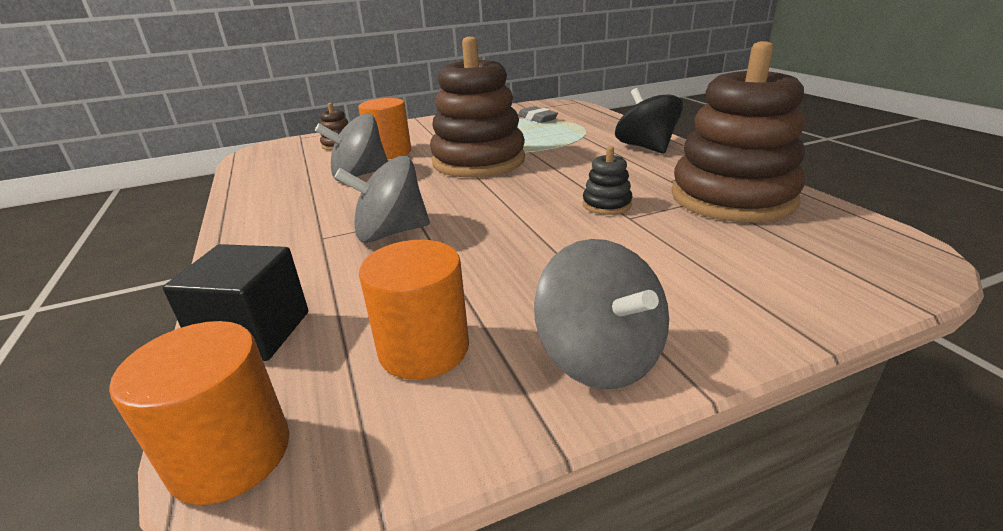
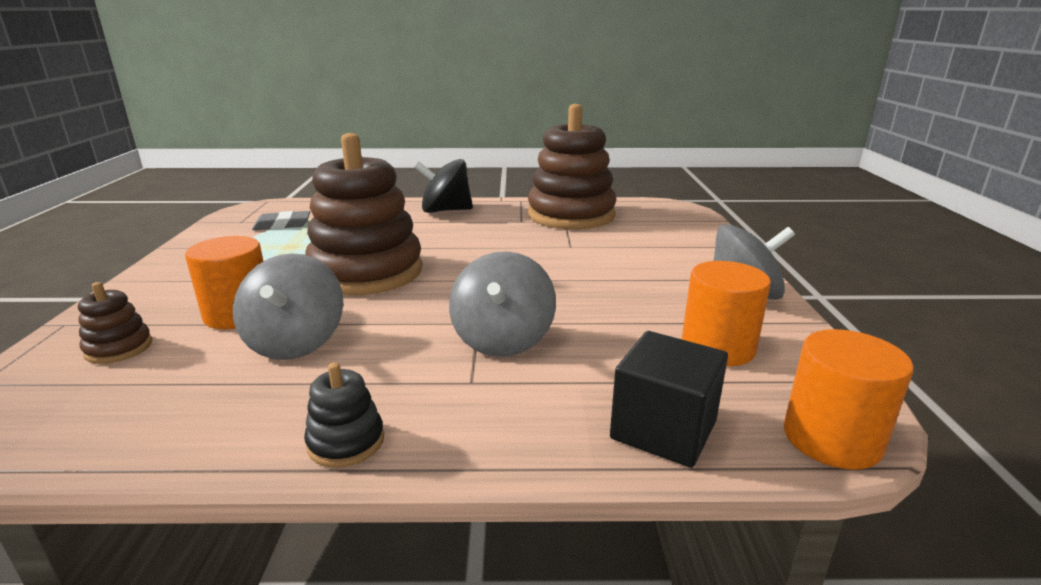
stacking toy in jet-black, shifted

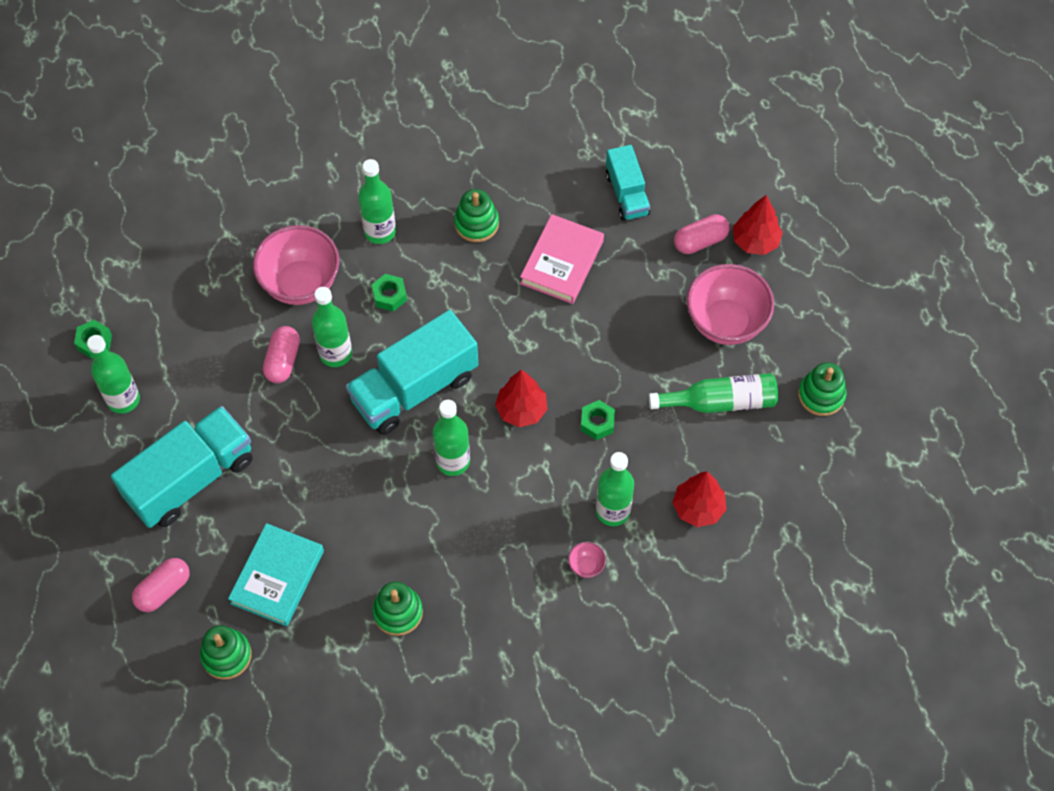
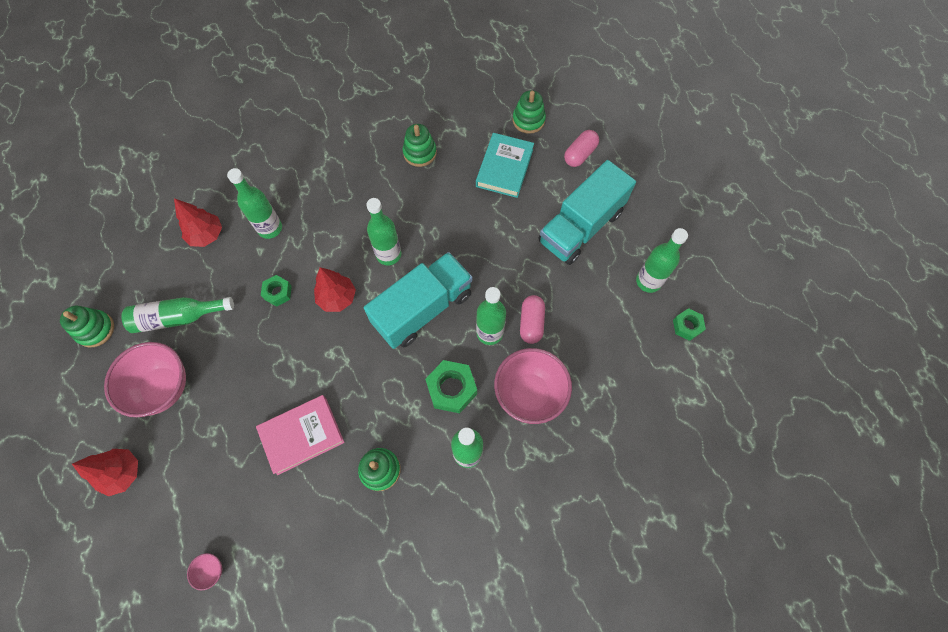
lorry in turquoise (no. 3 from left) -> none
capsule in pink (no. 3 from left) -> none
serving bowl in pink (no. 2 from left), shifted
hardback in pink, 45 degrees clockwise
hex nut in leaf-green (no. 2 from left), x1.65

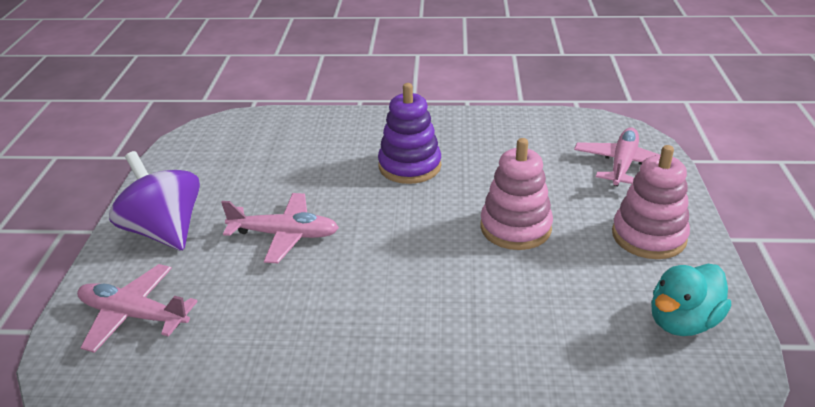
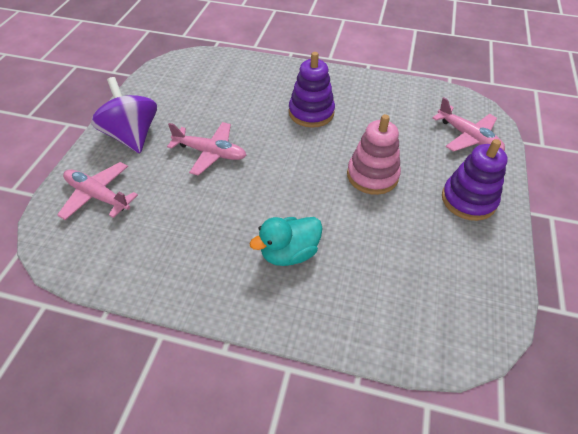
toy duck in turquoise, shifted
stacking toy in pink (no. 2 from left) -> stacking toy in royal purple (no. 2 from left)
aeroplane in pink (no. 3 from left), 105 degrees clockwise

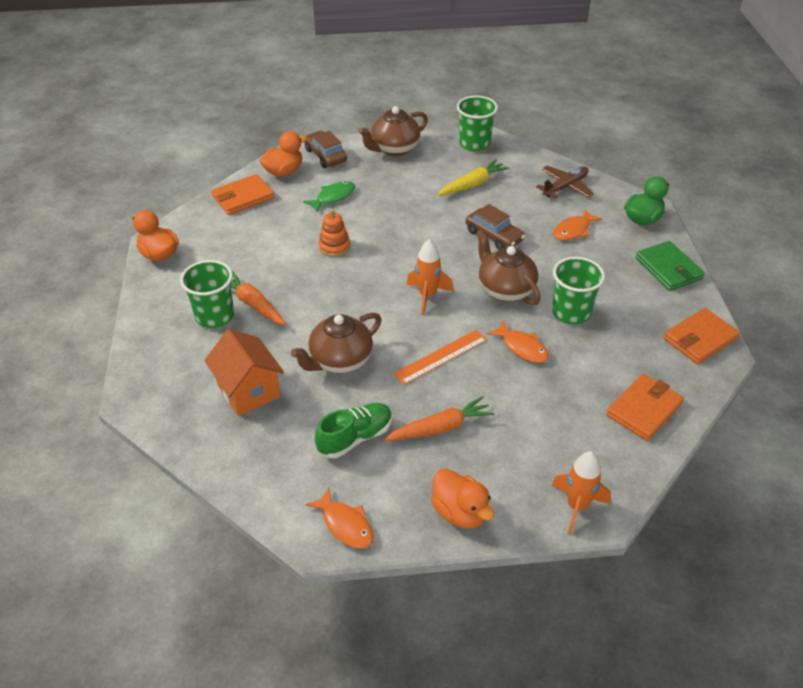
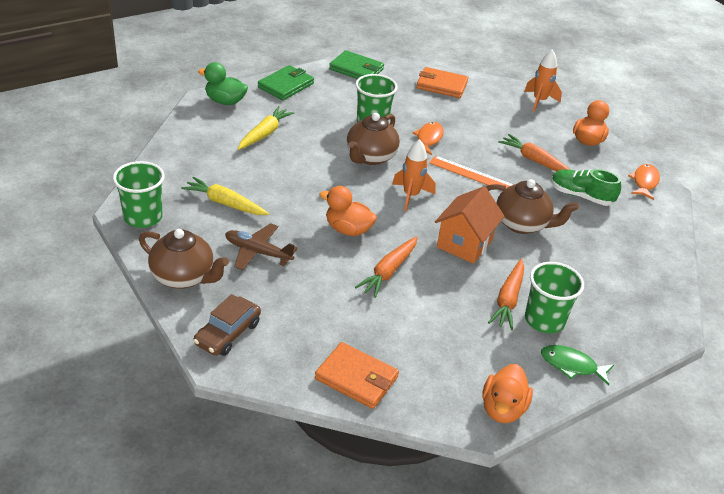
car in brown (no. 2 from left) -> none
toy house in orange, shifted
toy duck in orange (no. 2 from left in the first image) -> toy duck in orange (no. 1 from left), shifted
fish figure in leaf-green, shifted
aeroplane in brown, shifted
stacking toy in orange -> root vegetable in orange (no. 1 from left)
fish figure in orange (no. 3 from left) -> root vegetable in yellow (no. 2 from left)
card wallet in orange (no. 3 from left) -> card wallet in leaf-green (no. 2 from left)

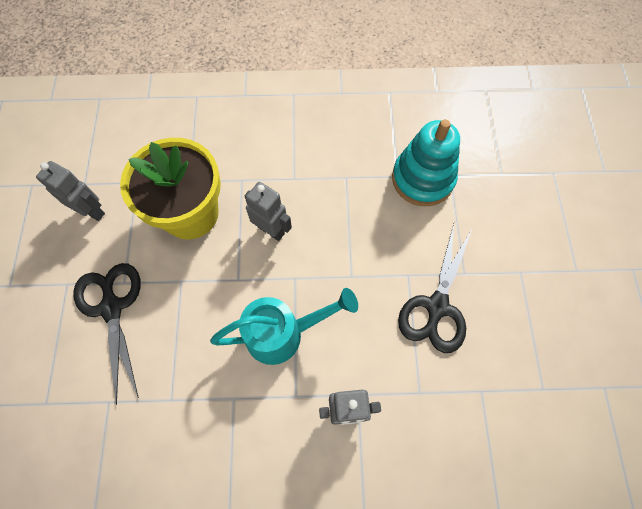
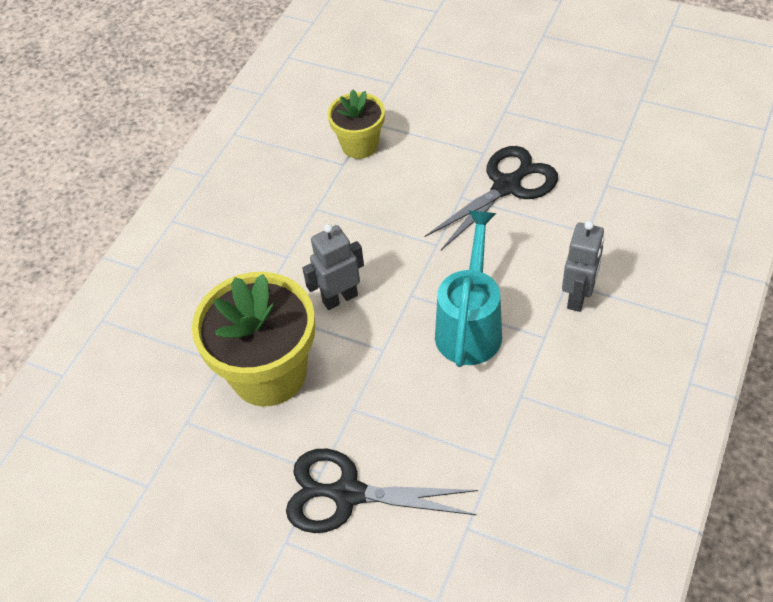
robot figure in grey (no. 1 from left) -> none
stacking toy in turquoise -> flower pot in yellow (no. 2 from left)
shears in jet-black (no. 2 from left), 90 degrees counterclockwise

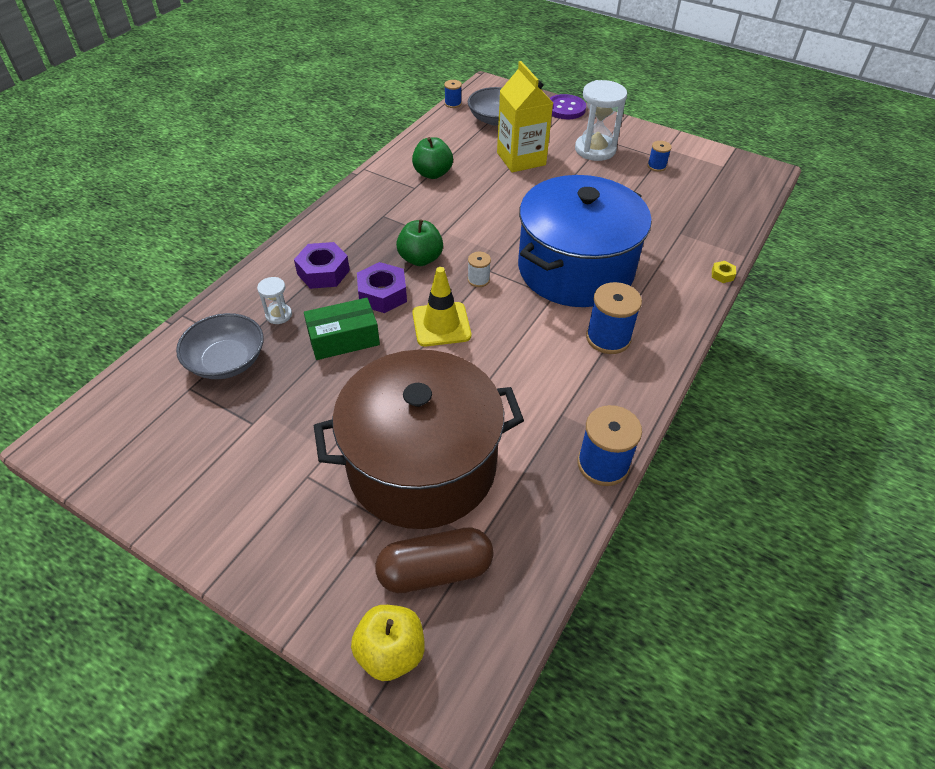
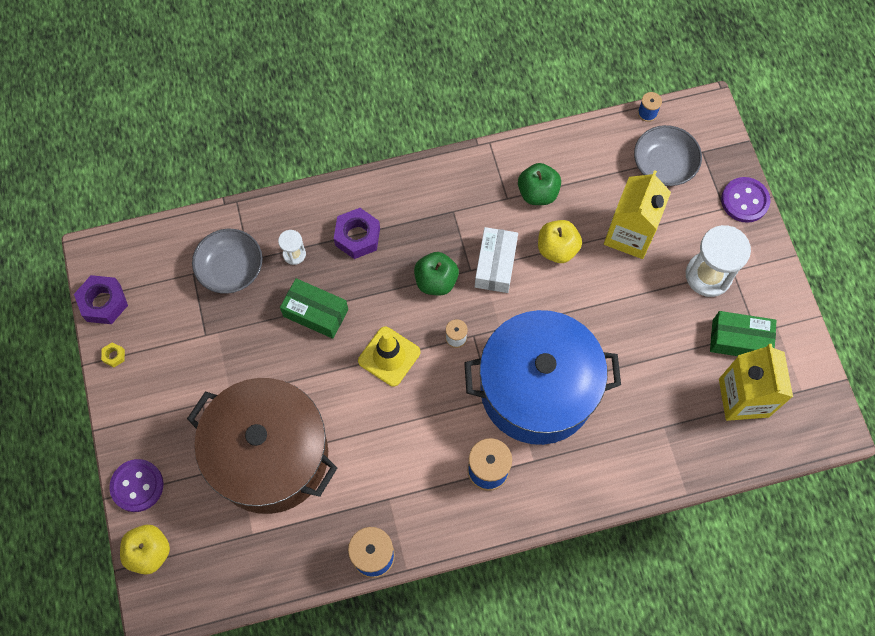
capsule in brown -> none
none -> sewing button in royal purple (no. 1 from left)
none -> box in white
none -> toy apple in yellow (no. 2 from left)
none -> carton in yellow (no. 2 from left)
hex nut in royal purple (no. 2 from left in the first image) -> hex nut in royal purple (no. 1 from left), shifted
hex nut in yellow, shifted
spool in blue (no. 4 from left) -> box in leaf-green (no. 2 from left)

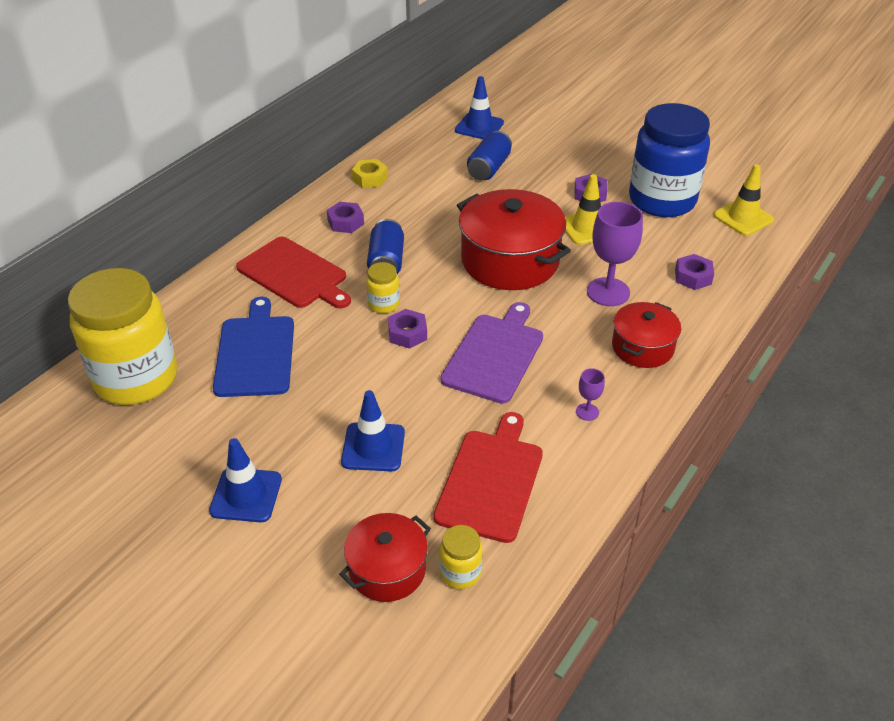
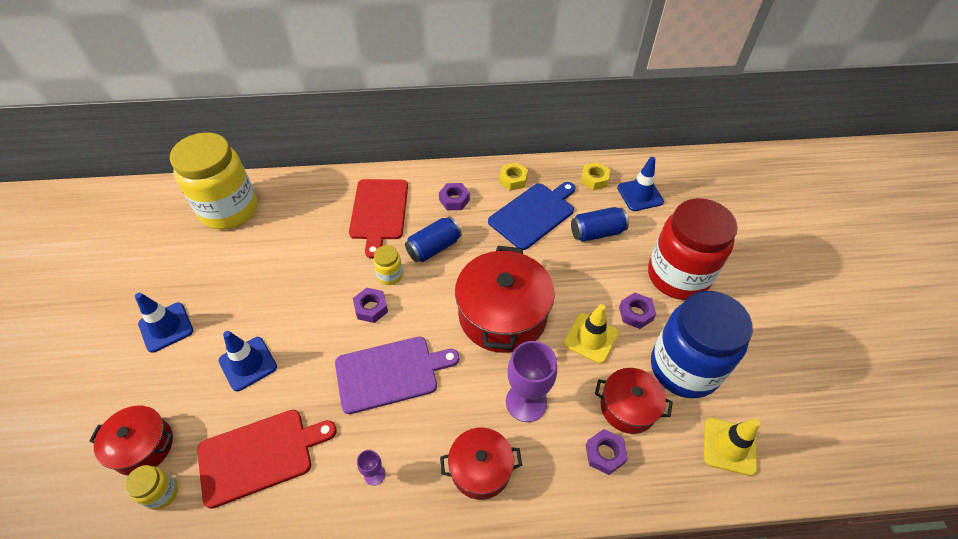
none -> hex nut in yellow (no. 2 from left)
none -> pot in red (no. 4 from left)
none -> jam jar in red
bread board in blue, shifted

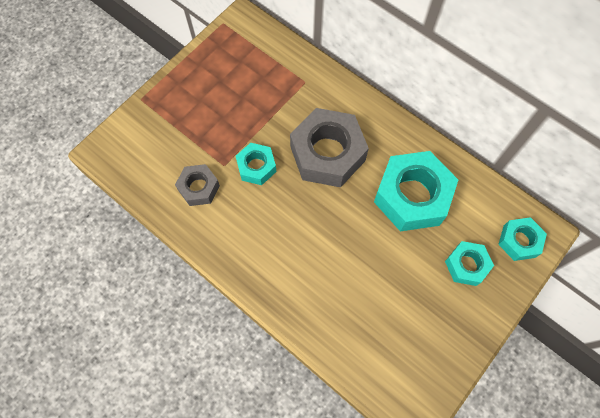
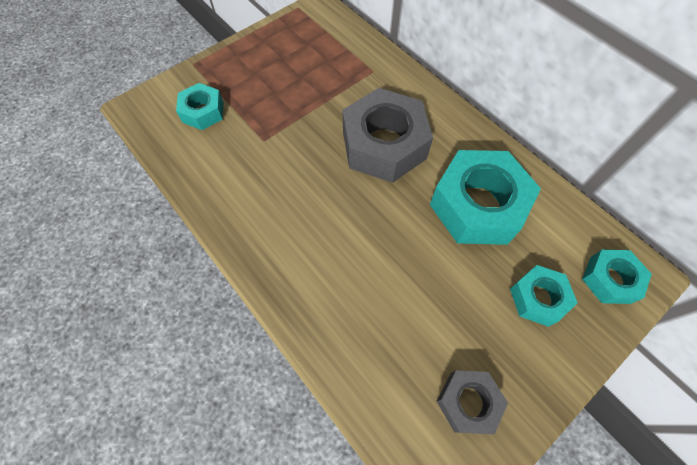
hex nut in grey (no. 1 from left in the first image) -> hex nut in grey (no. 2 from left), shifted
hex nut in turquoise (no. 1 from left), shifted

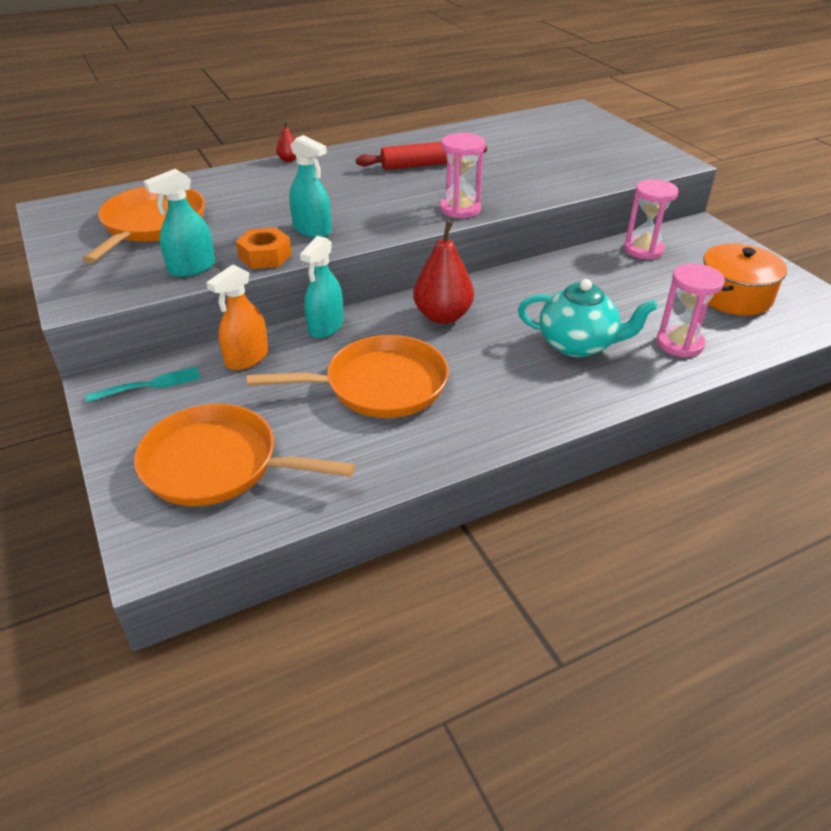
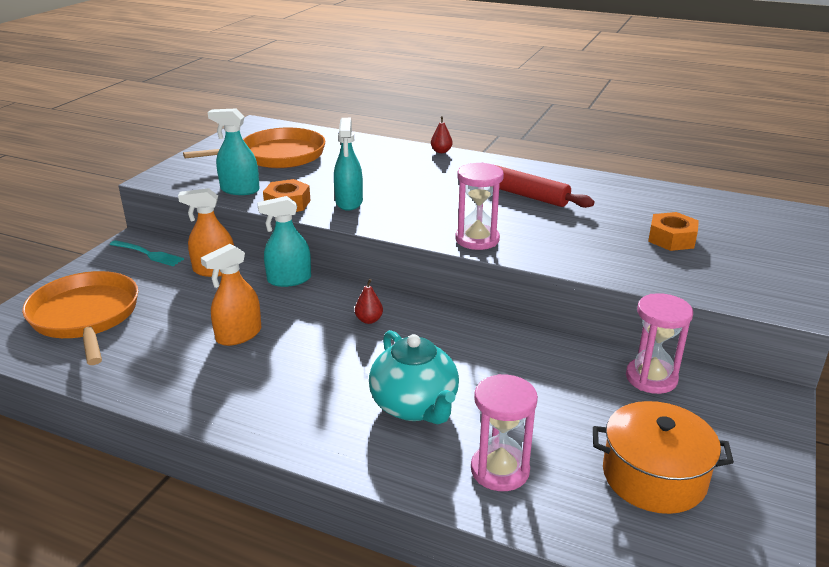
none -> hex nut in orange (no. 2 from left)
pan in orange (no. 3 from left) -> spray cleaner in orange (no. 2 from left)
pear in red (no. 2 from left in the first image) -> pear in red (no. 1 from left), x0.46

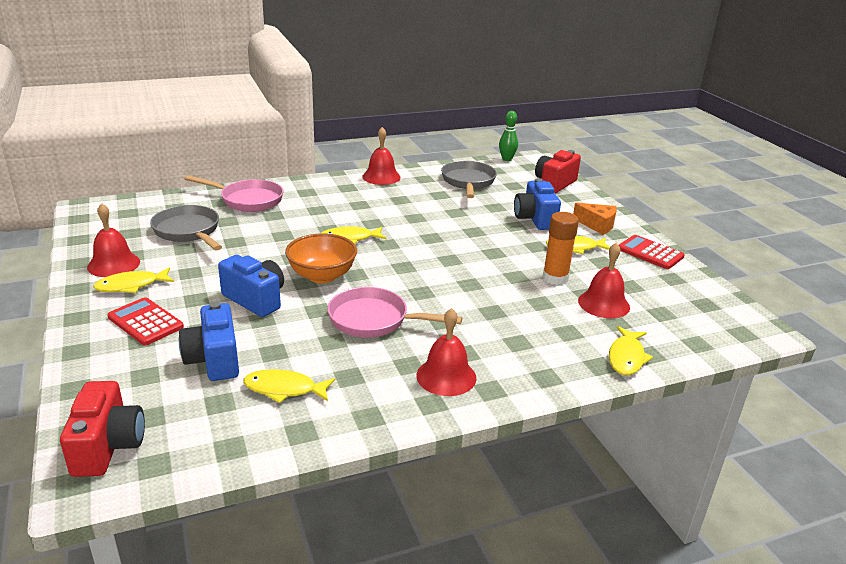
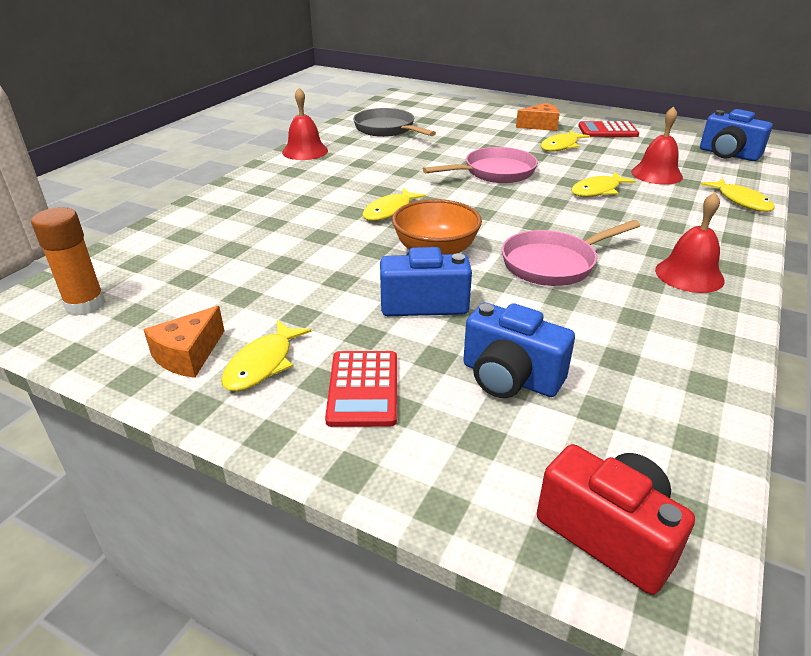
pan in grey (no. 1 from left) -> none
bowling pin in leaf-green -> none
photo camera in red (no. 2 from left) -> none
pan in pink (no. 1 from left), shifted
fish figure in yellow (no. 2 from left in the first image) -> fish figure in yellow (no. 4 from left), shifted
photo camera in blue (no. 3 from left), shifted
stick of glue in orange, shifted
hand bell in red (no. 1 from left) -> cheese in orange (no. 1 from left)
pocket calculator in red (no. 1 from left), 90 degrees counterclockwise

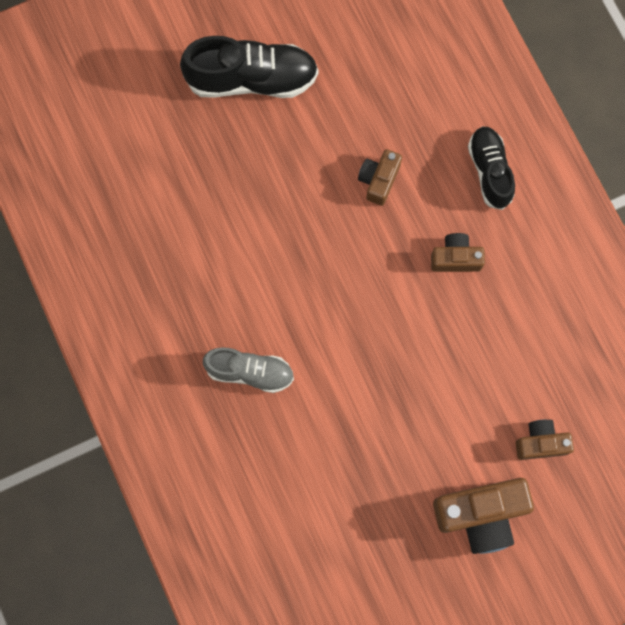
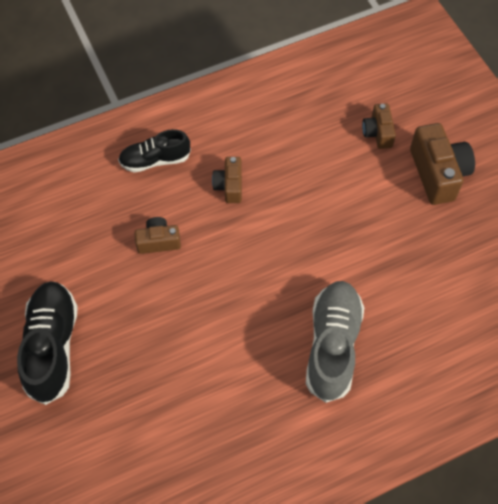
photo camera in brown (no. 1 from left), 150 degrees clockwise
lace-up shoe in grey, x1.56

